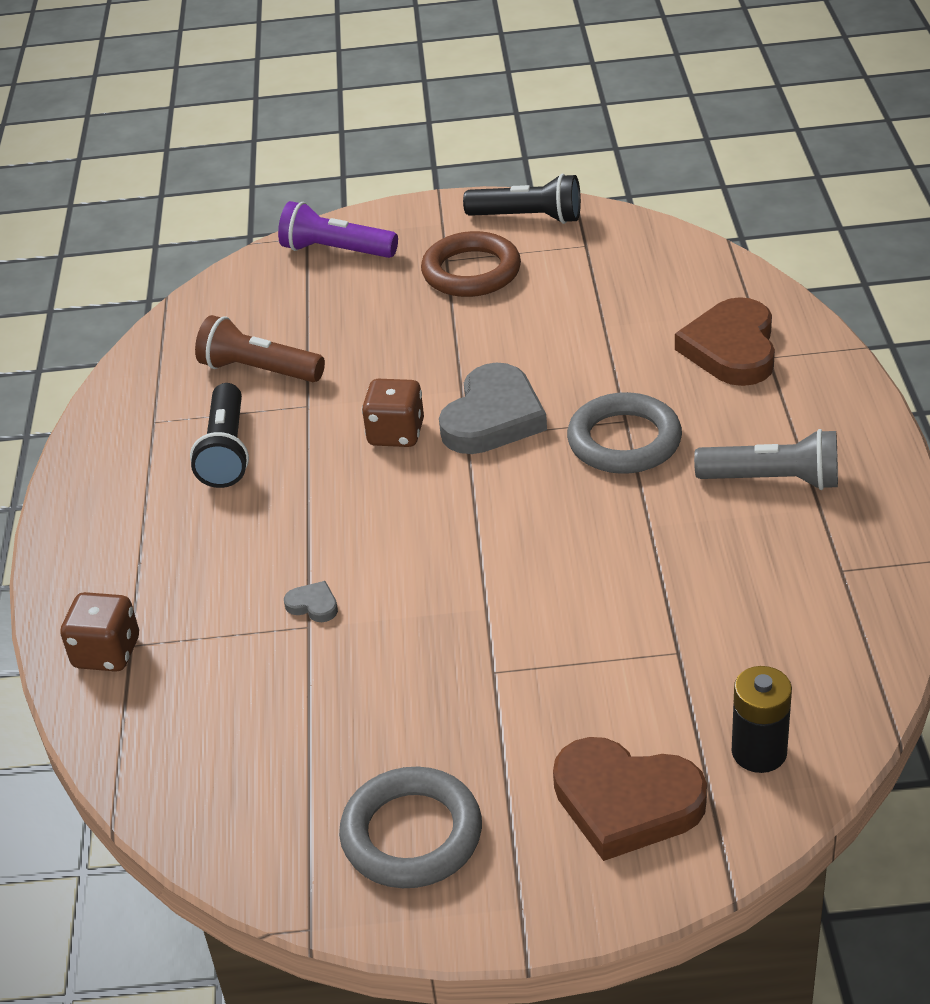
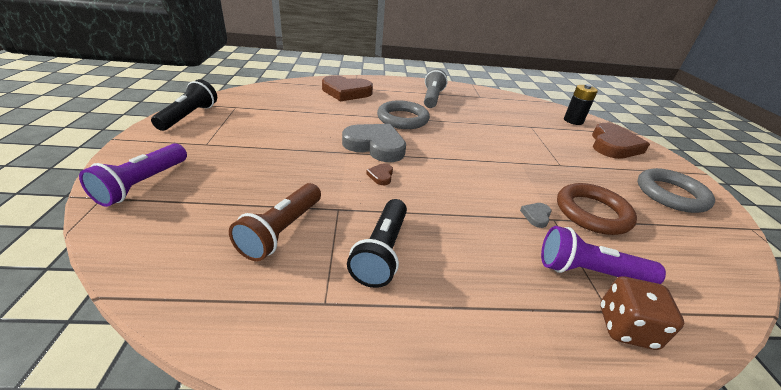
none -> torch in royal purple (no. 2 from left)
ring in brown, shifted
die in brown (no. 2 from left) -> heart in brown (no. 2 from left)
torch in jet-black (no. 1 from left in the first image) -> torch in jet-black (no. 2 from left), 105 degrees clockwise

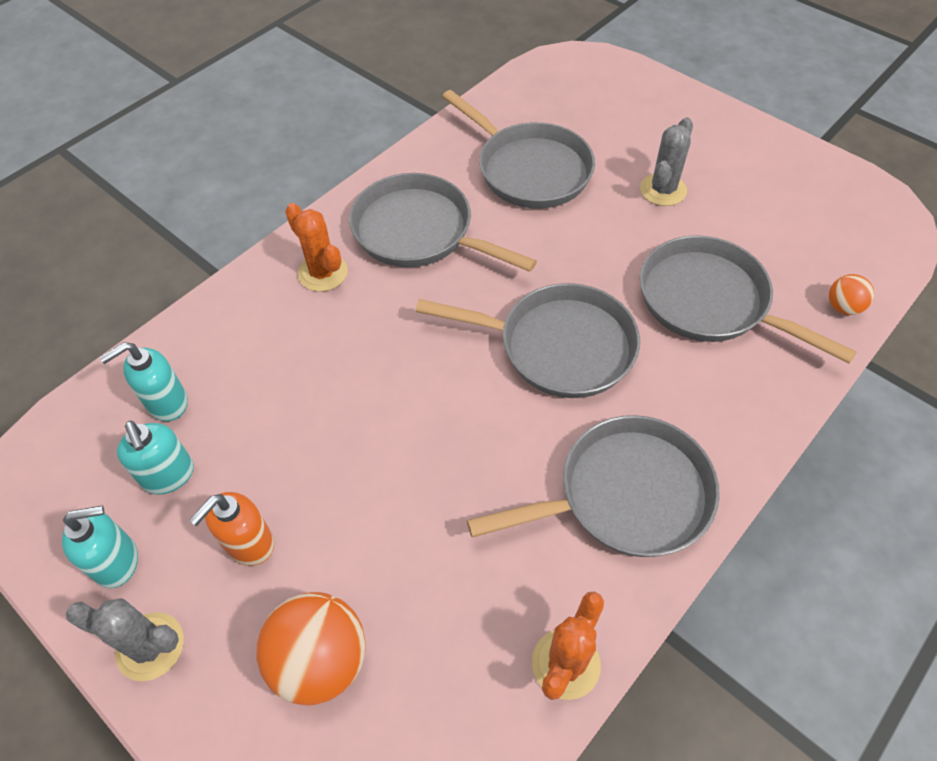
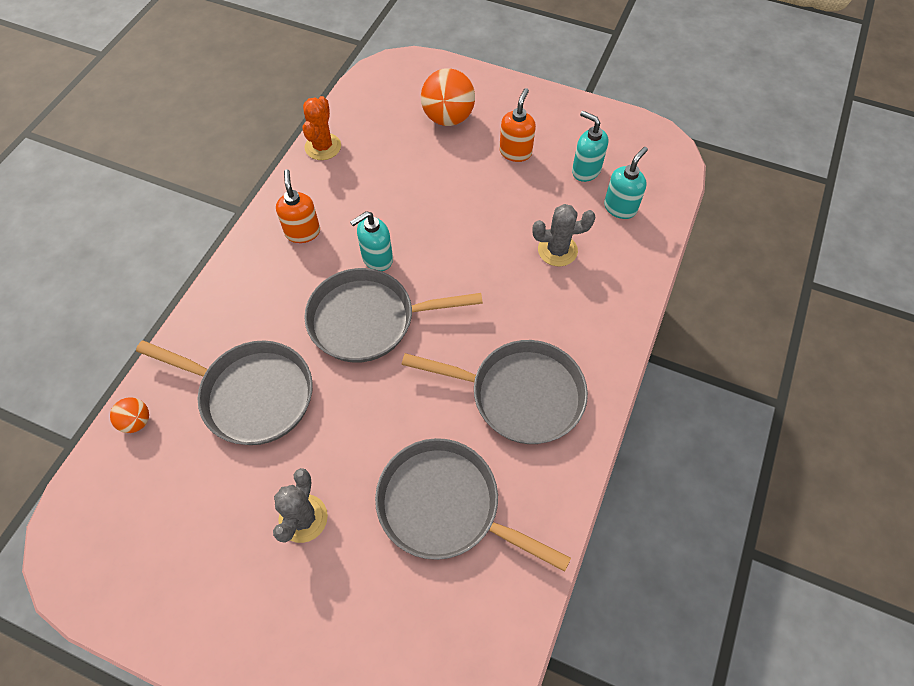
prickly plant in orange (no. 1 from left) -> none
pump bottle in turquoise (no. 1 from left), shifted
prickly plant in grey (no. 1 from left in the first image) -> prickly plant in grey (no. 2 from left), shifted
pan in grey (no. 4 from left) -> pump bottle in orange (no. 1 from left)

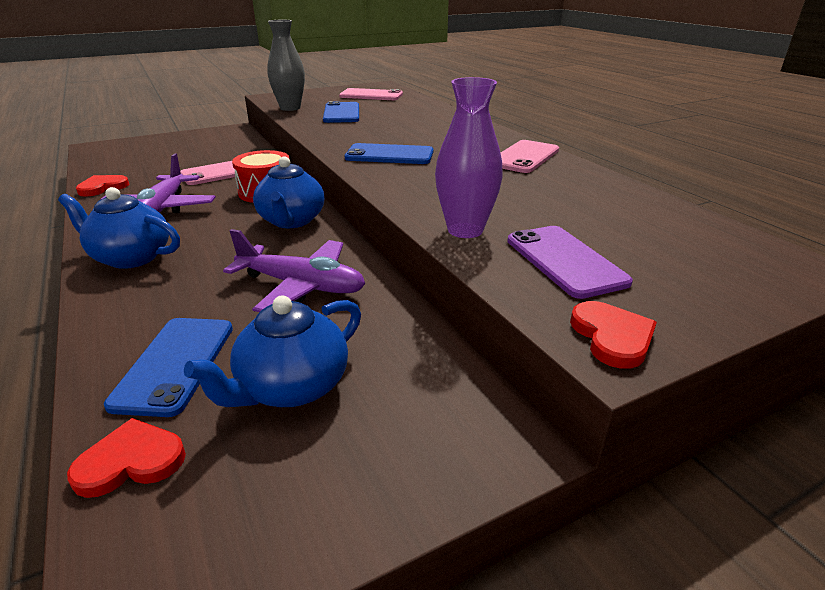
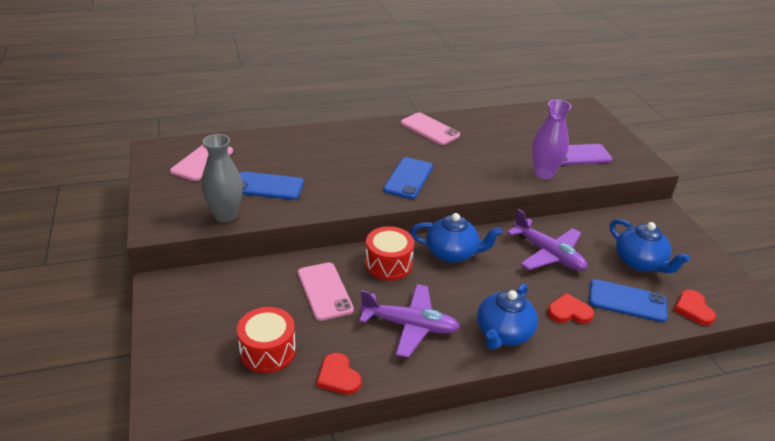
none -> drum in red (no. 1 from left)
heart in red (no. 3 from left in the first image) -> heart in red (no. 2 from left), shifted
aeroplane in royal purple (no. 2 from left), 105 degrees clockwise

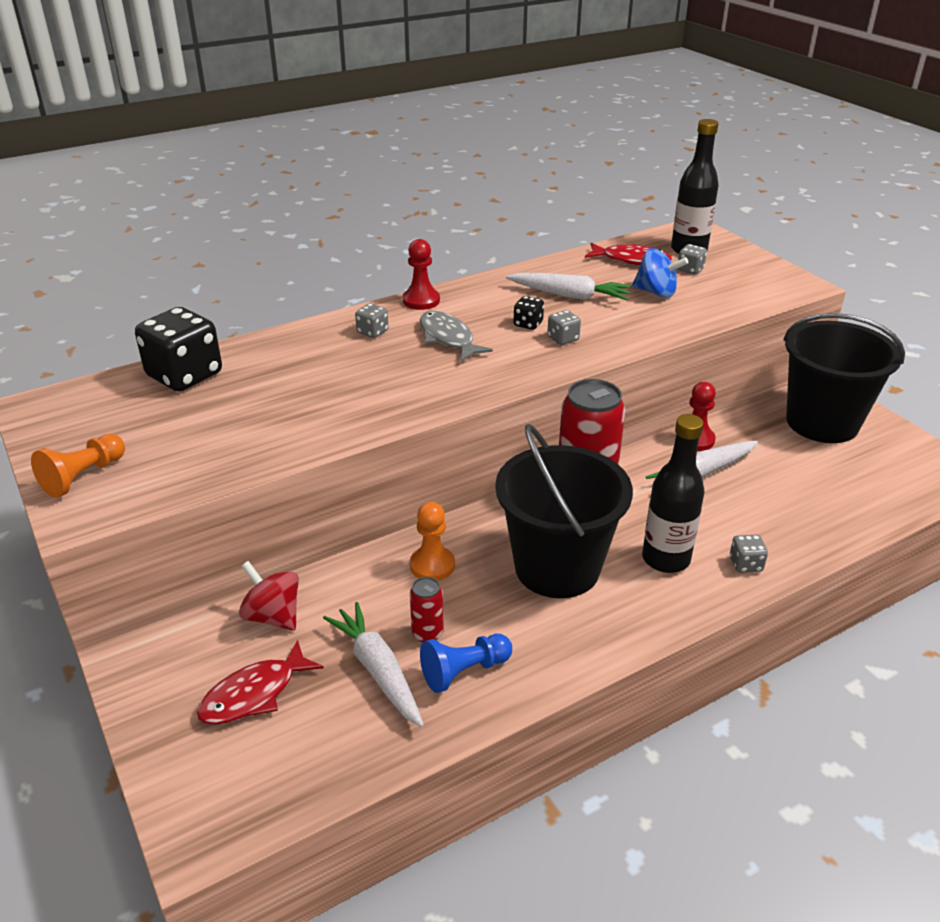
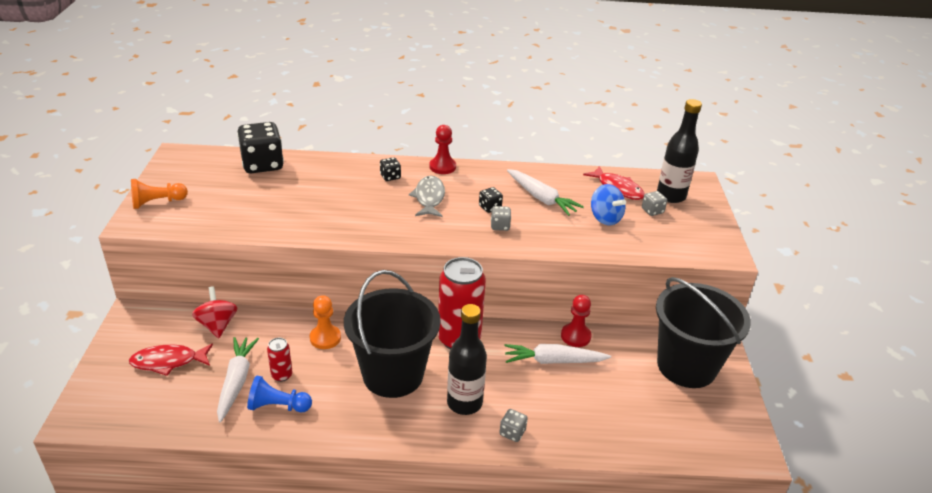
die in grey (no. 1 from left) -> die in jet-black (no. 2 from left)

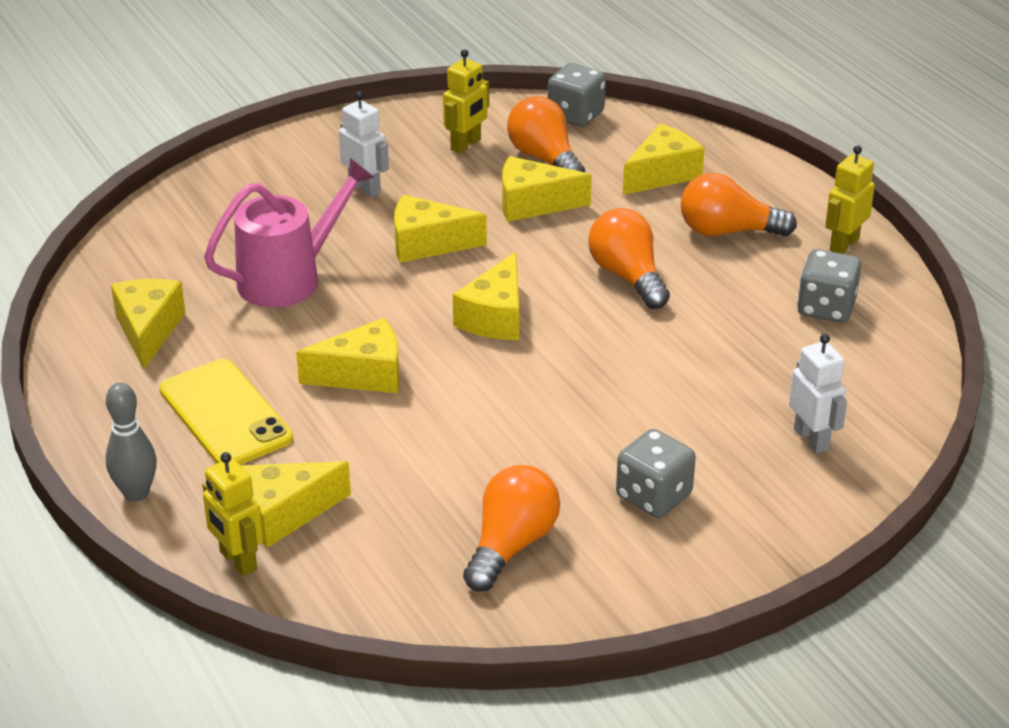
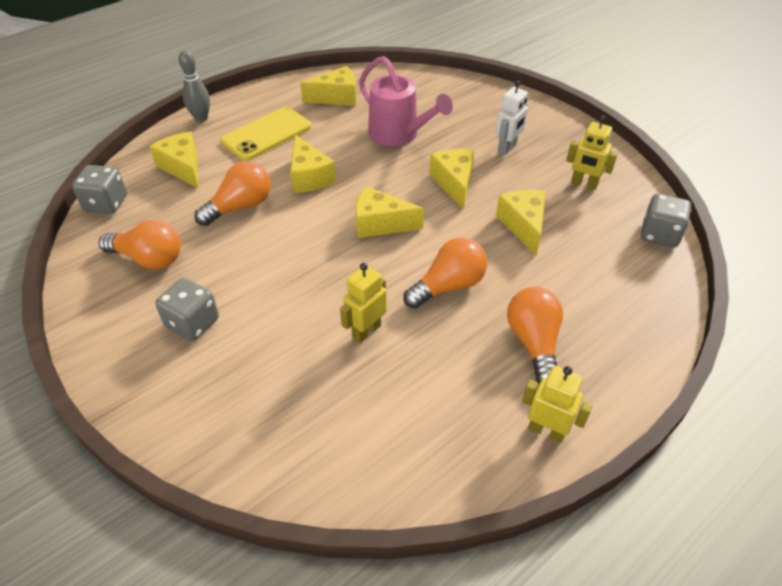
cheese in yellow (no. 7 from left) -> none
robot figure in white (no. 2 from left) -> none
robot figure in yellow (no. 1 from left), shifted
bulb in orange (no. 2 from left), shifted
die in grey (no. 3 from left in the first image) -> die in grey (no. 1 from left), shifted

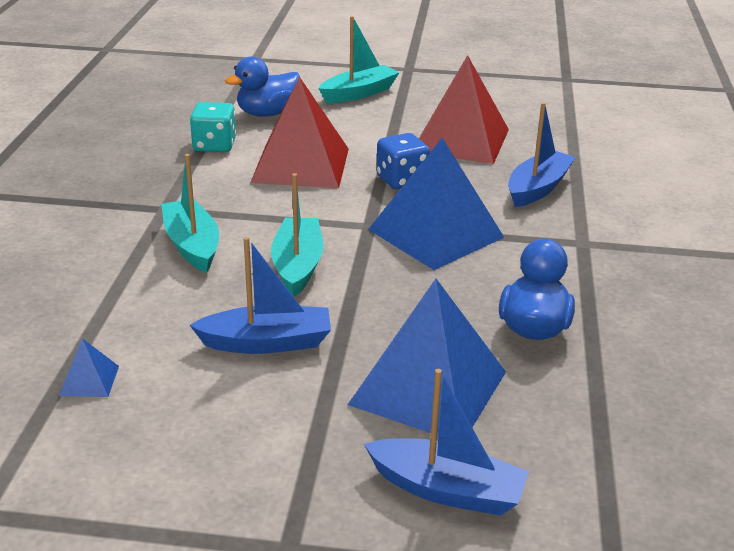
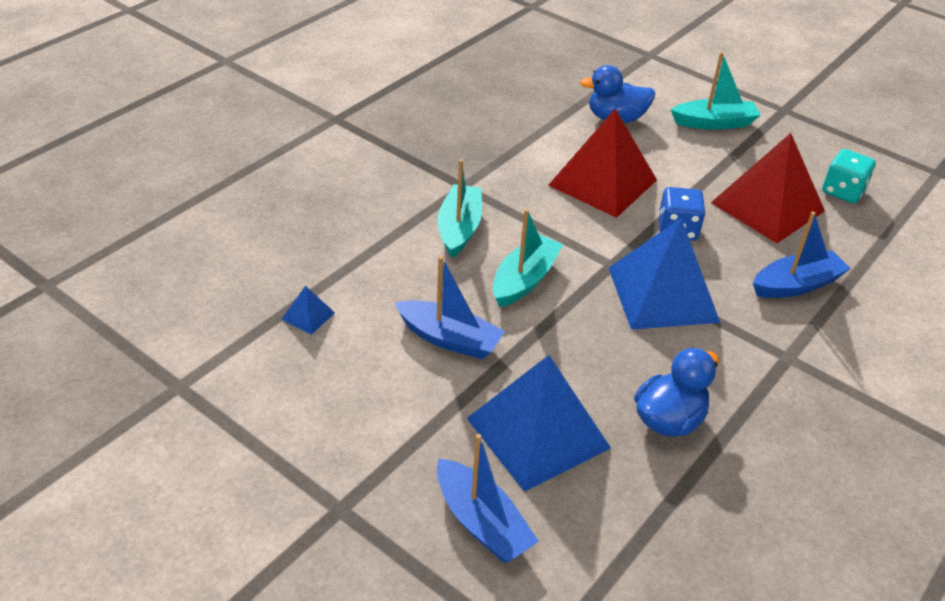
die in turquoise, shifted

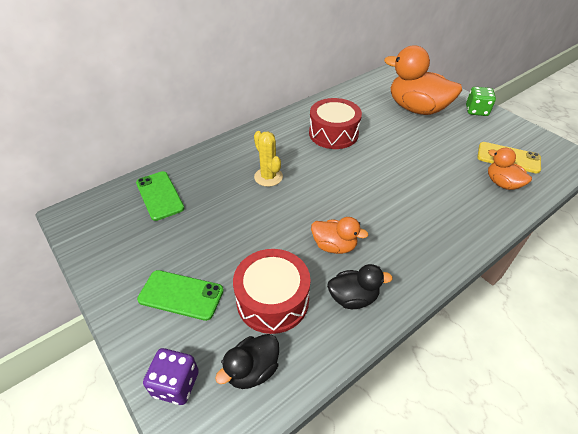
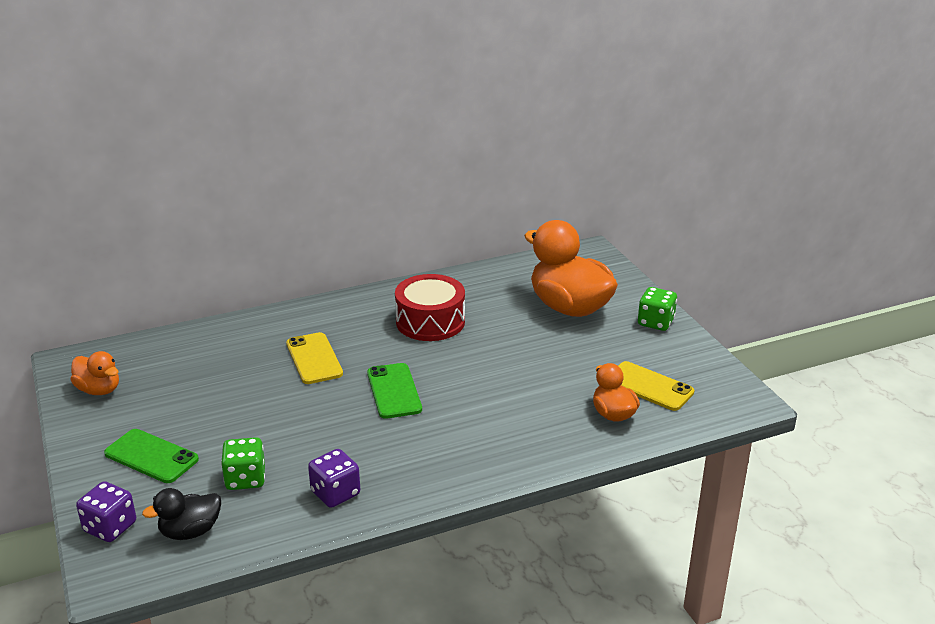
phone in leaf-green (no. 1 from left in the first image) -> phone in leaf-green (no. 2 from left), shifted
toy duck in orange (no. 1 from left), shifted
drum in red (no. 1 from left) -> die in leaf-green (no. 1 from left)
prickly plant in yellow -> phone in yellow (no. 1 from left)
toy duck in jet-black (no. 2 from left) -> die in royal purple (no. 2 from left)

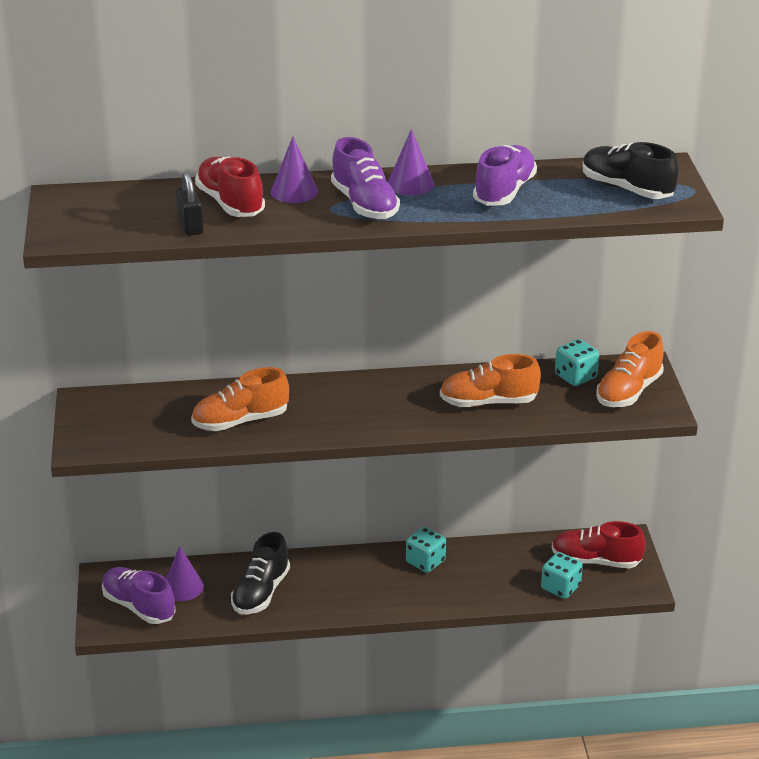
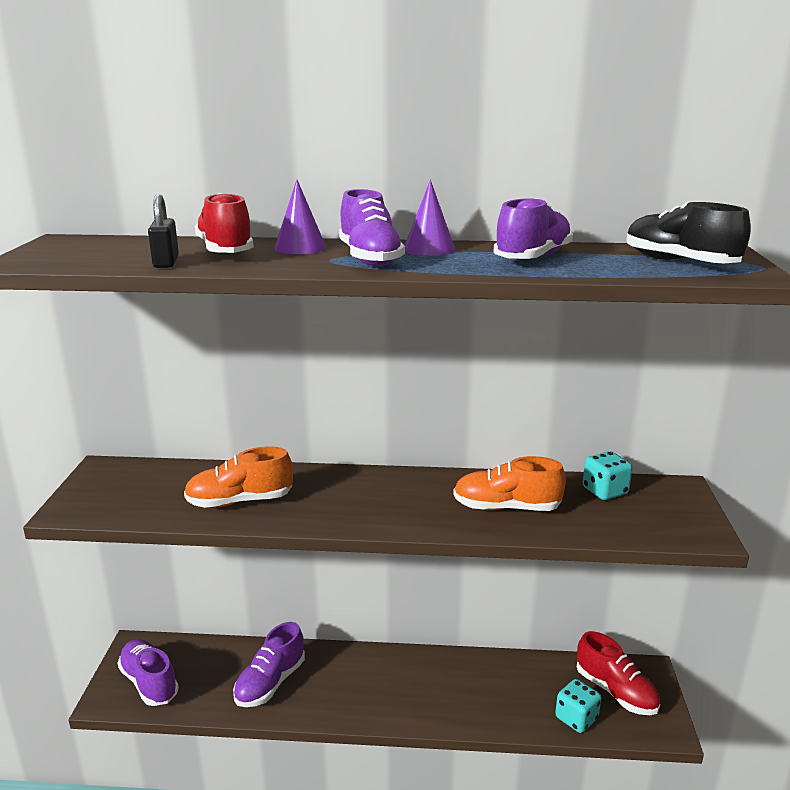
solid cone in royal purple (no. 1 from left) -> none
die in turquoise (no. 1 from left) -> none
lace-up shoe in orange (no. 3 from left) -> none
lace-up shoe in jet-black (no. 1 from left) -> lace-up shoe in royal purple (no. 2 from left)
lace-up shoe in red (no. 2 from left), 150 degrees counterclockwise

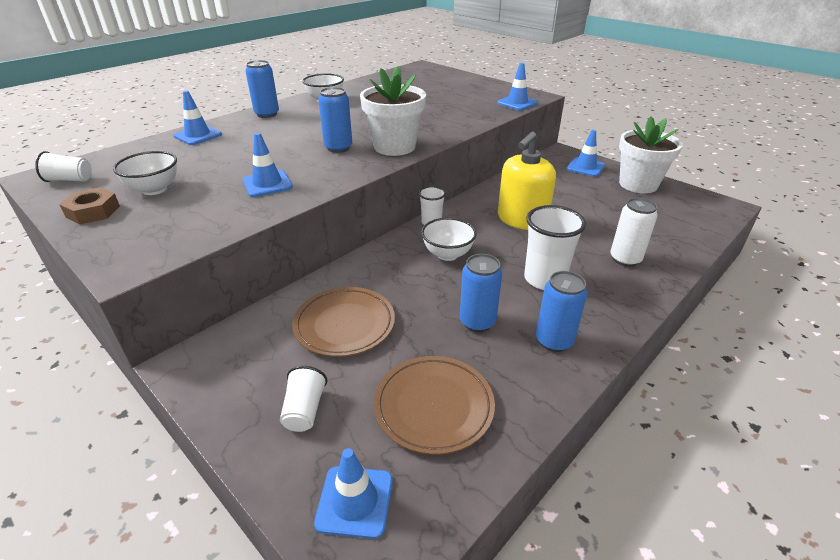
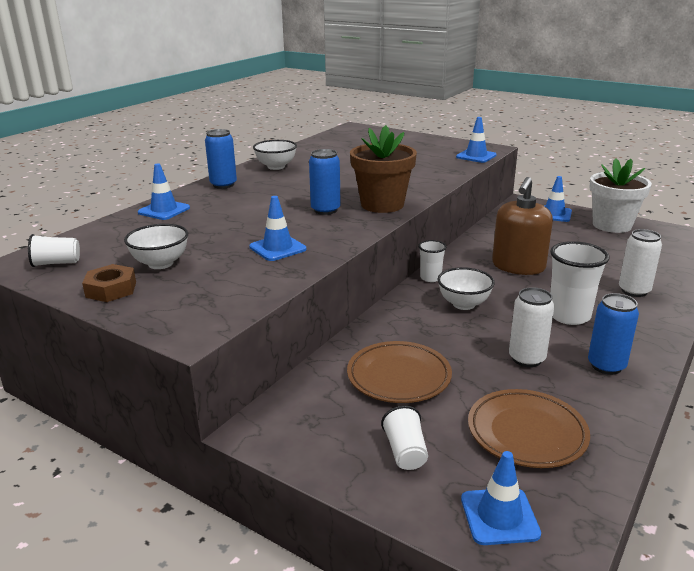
flower pot in white (no. 1 from left) -> flower pot in brown
tin in blue (no. 3 from left) -> tin in white (no. 1 from left)
pump bottle in yellow -> pump bottle in brown

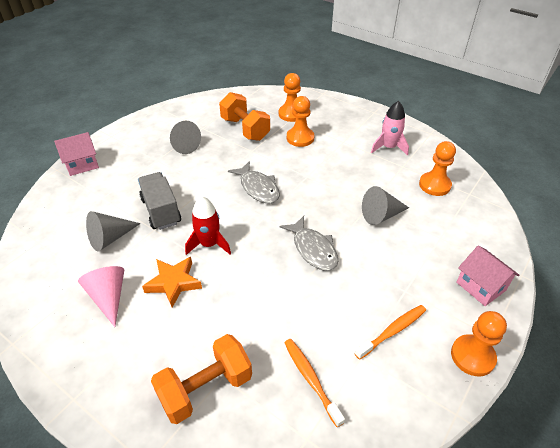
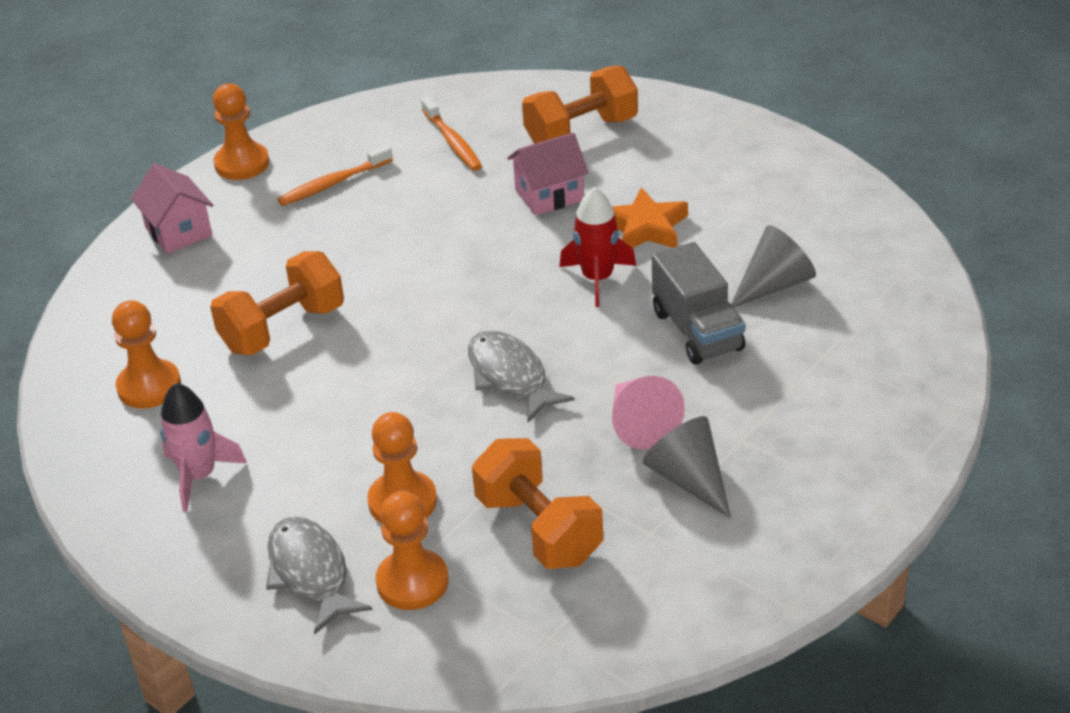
toy house in pink (no. 1 from left in the first image) -> toy house in pink (no. 2 from left), shifted
solid cone in pink, shifted
fish figure in grey (no. 2 from left in the first image) -> fish figure in grey (no. 1 from left), shifted
solid cone in grey (no. 3 from left) -> free weight in orange (no. 1 from left)

